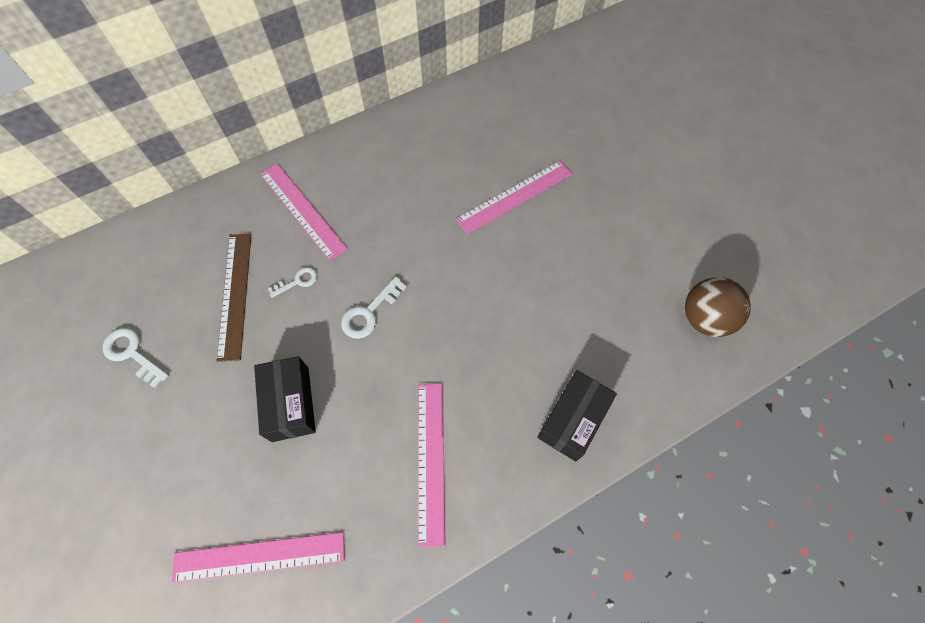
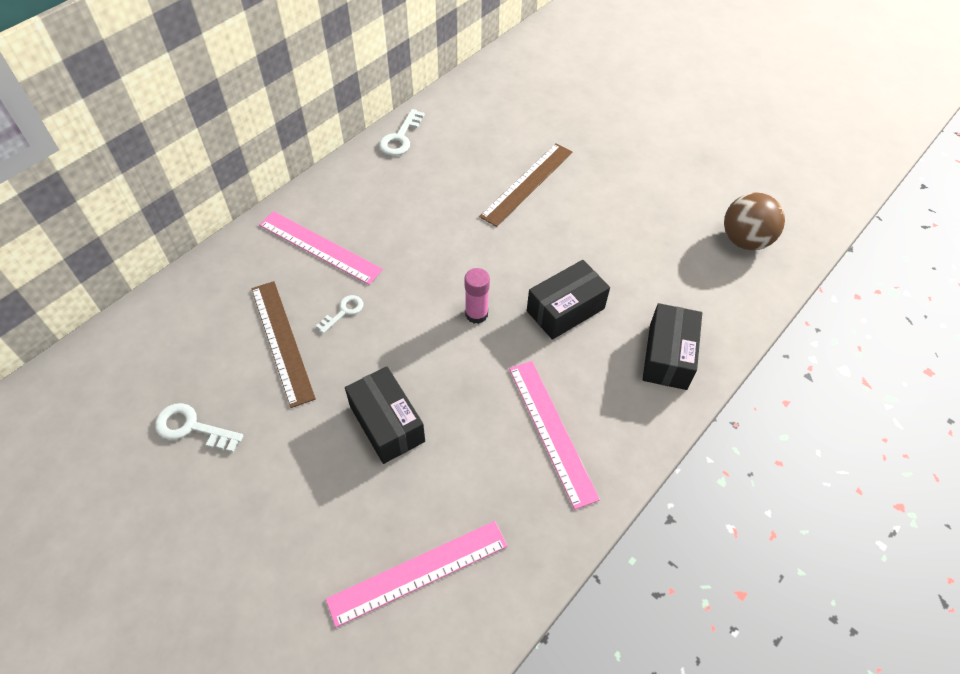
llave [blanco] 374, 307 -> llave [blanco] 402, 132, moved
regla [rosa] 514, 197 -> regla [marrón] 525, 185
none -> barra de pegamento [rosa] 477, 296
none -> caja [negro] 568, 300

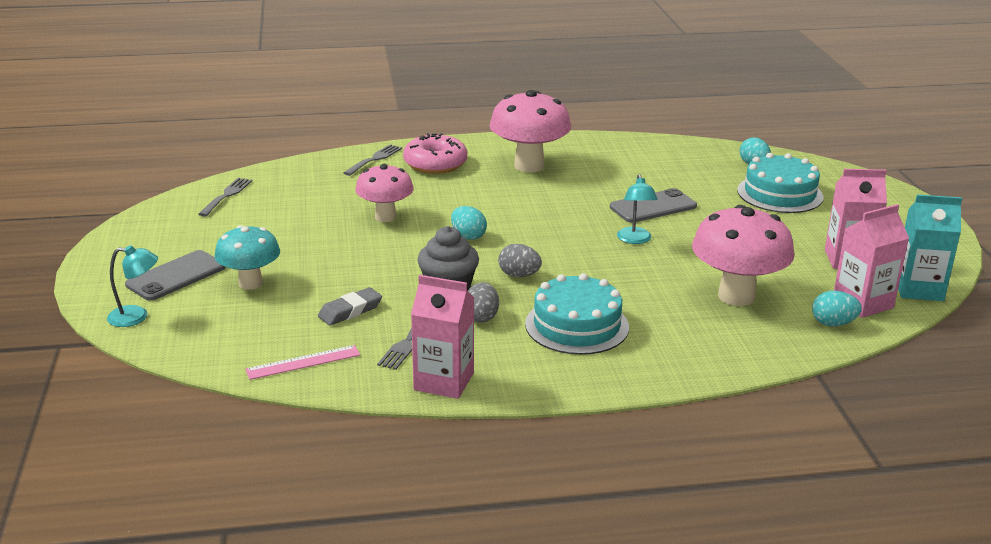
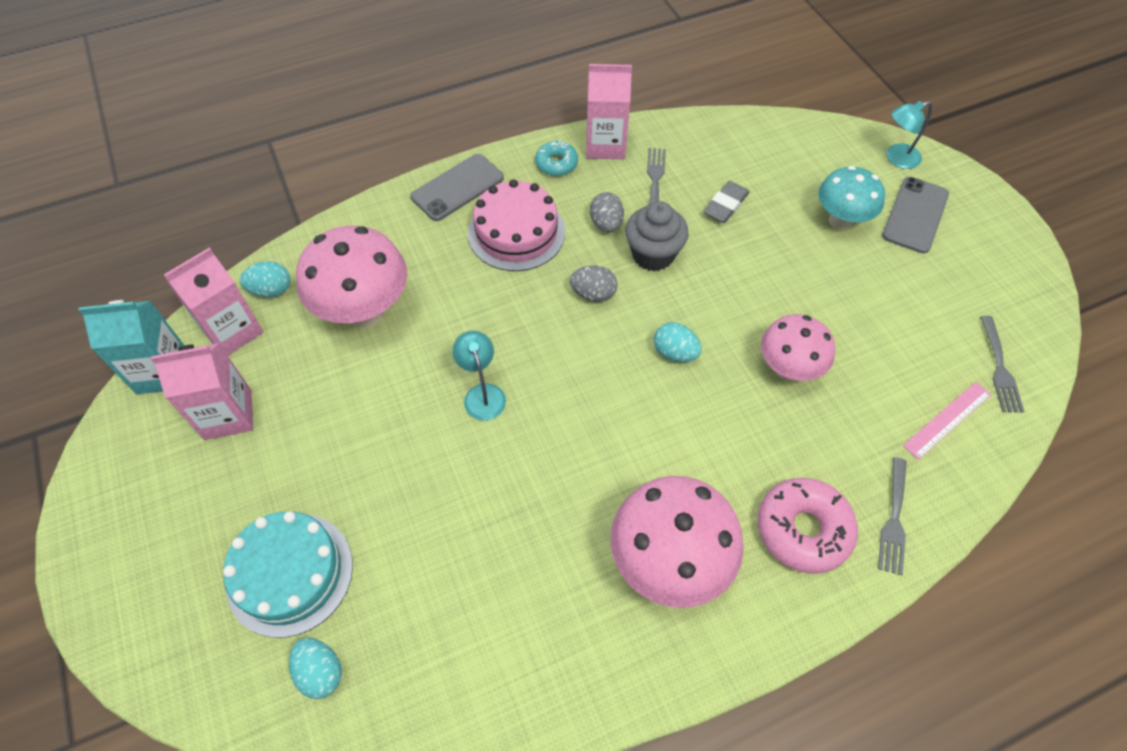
regla [rosa] 302, 362 -> regla [rosa] 947, 421, moved
tarta [turquesa] 577, 314 -> tarta [rosa] 516, 225
móvil [gris] 653, 205 -> móvil [gris] 457, 187, moved
none -> rosquilla [turquesa] 556, 158

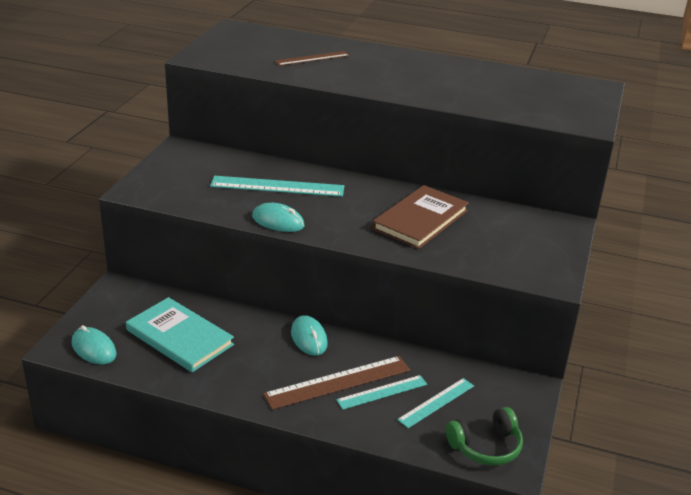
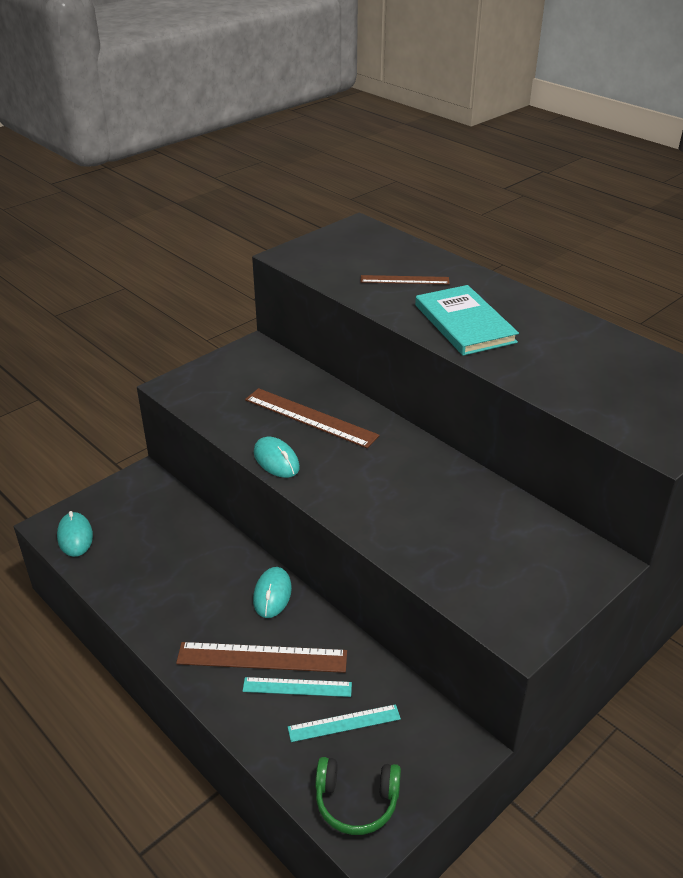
libro [turquesa] 180, 334 -> libro [turquesa] 467, 320, moved
regla [turquesa] 277, 186 -> regla [marrón] 312, 418
libro [marrón] 420, 217 -> none

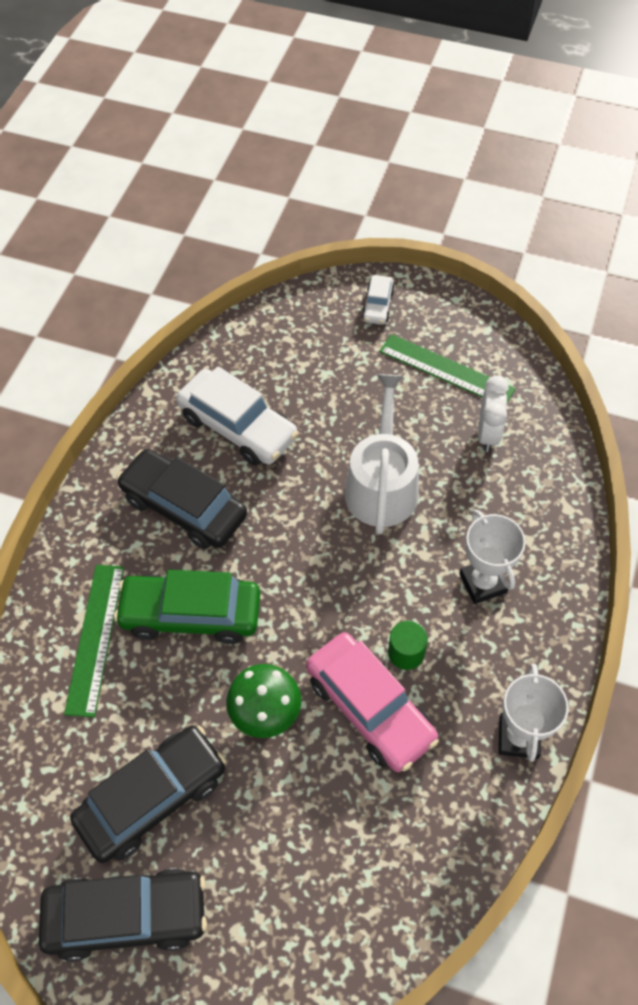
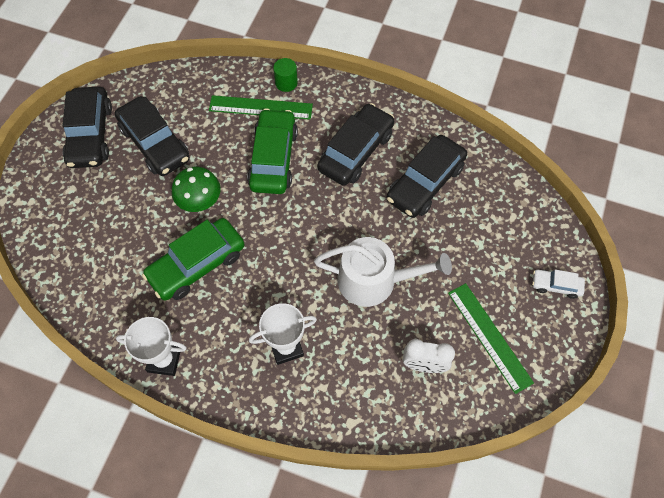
coche [blanco] 237, 416 -> coche [negro] 427, 176
coche [rosa] 372, 702 -> coche [verde] 193, 259
regla [verde] 448, 368 -> regla [verde] 491, 338, 60 degrees counterclockwise
cilindro [verde] 408, 645 -> cilindro [verde] 285, 75, moved

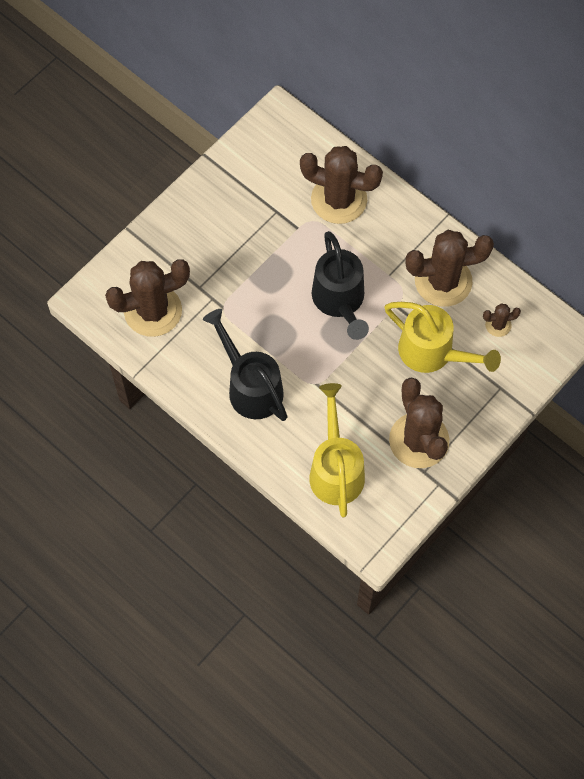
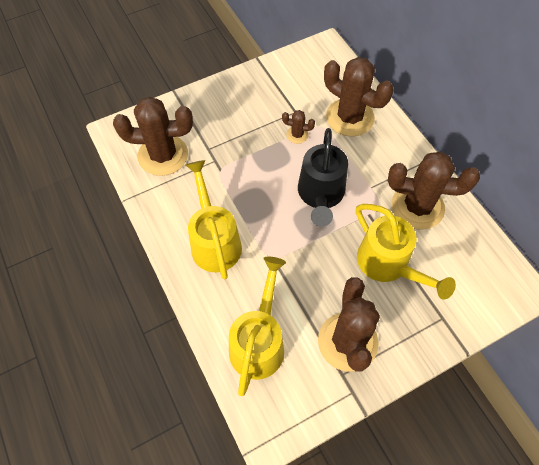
regadera [negro] 245, 365 -> regadera [amarillo] 214, 220
cactus [marrón] 502, 320 -> cactus [marrón] 298, 127, moved

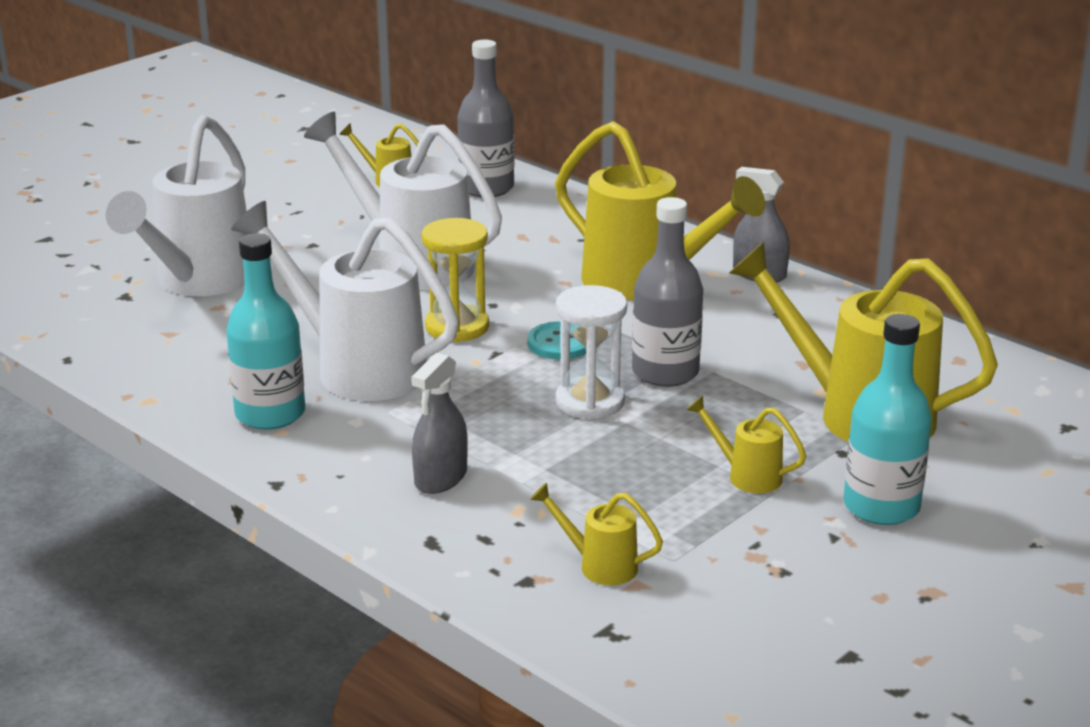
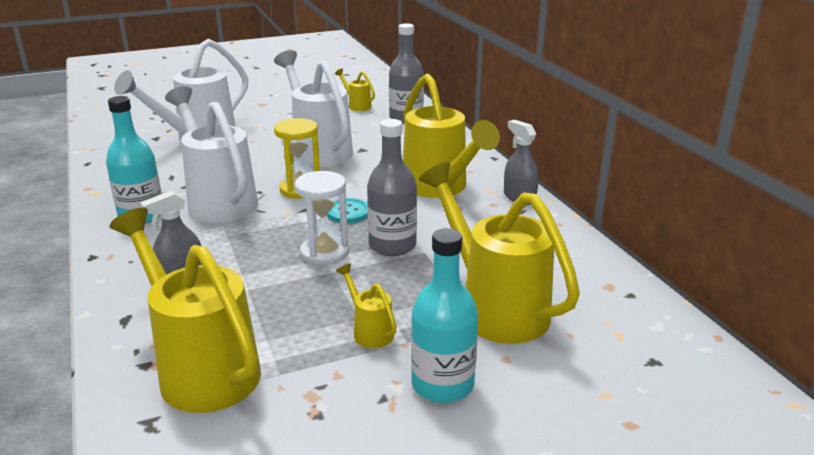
regadera [amarillo] 596, 534 -> regadera [amarillo] 185, 310, x2.26

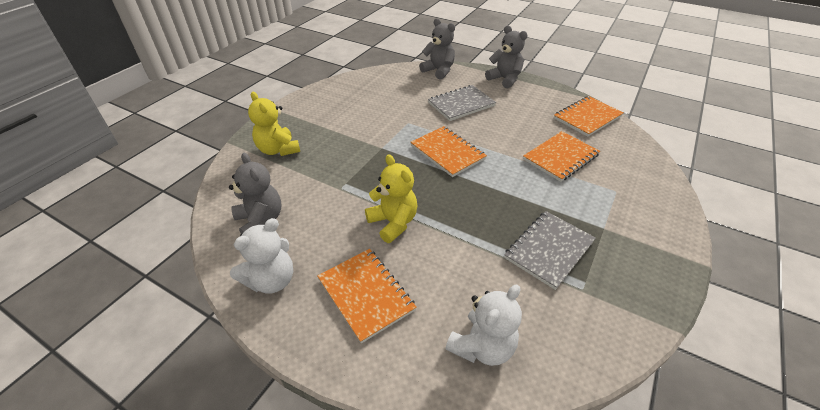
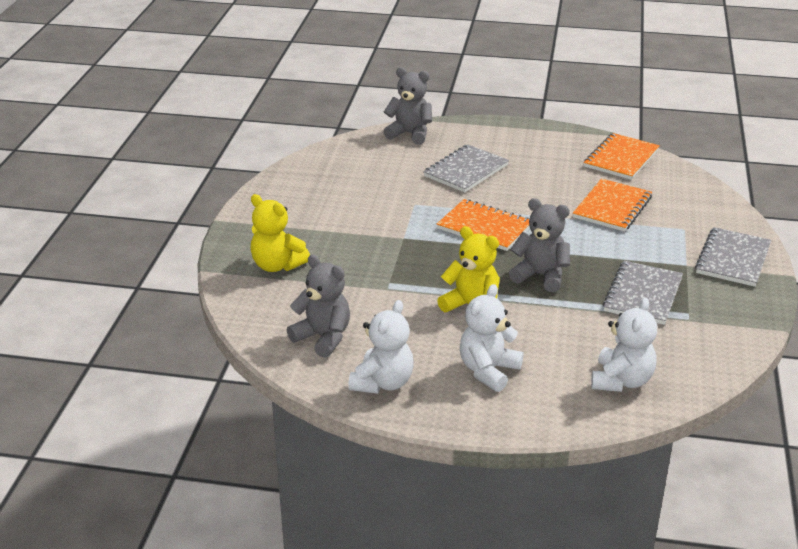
cuaderno [naranja] 367, 296 -> osito [blanco] 491, 338
osito [gris] 506, 57 -> osito [gris] 539, 245, moved
none -> cuaderno [gris] 733, 257

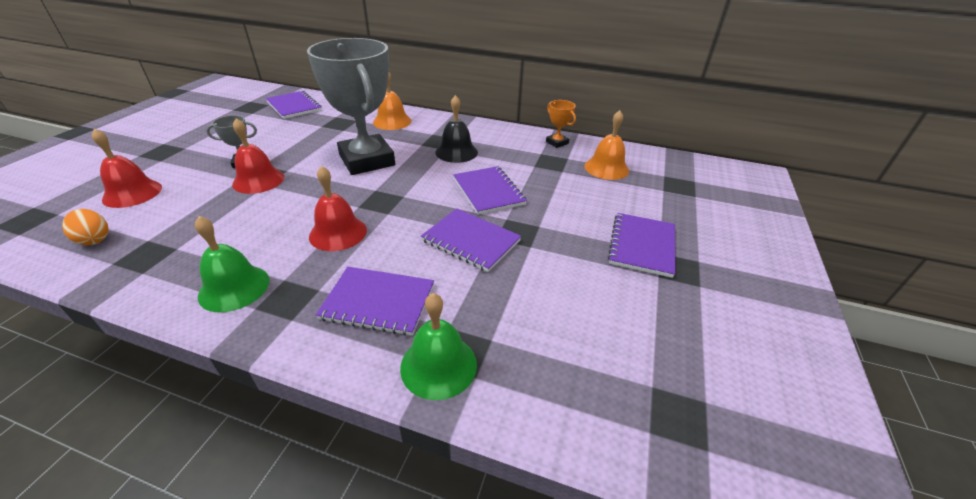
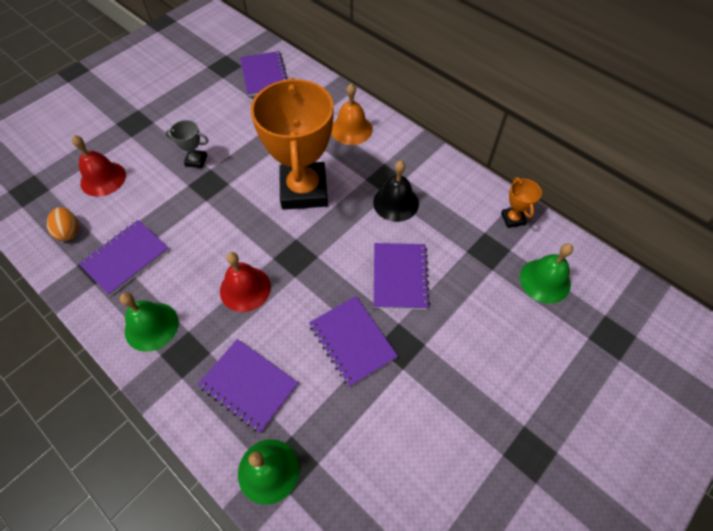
campana [rojo] 258, 156 -> none
trofeo [gris] 351, 106 -> trofeo [naranja] 292, 144
campana [naranja] 606, 145 -> campana [verde] 546, 273
cuaderno [morado] 641, 245 -> cuaderno [morado] 123, 258, moved

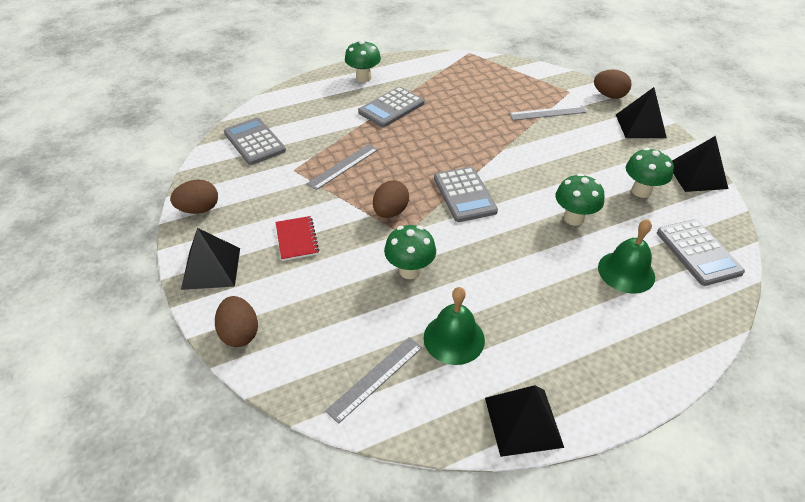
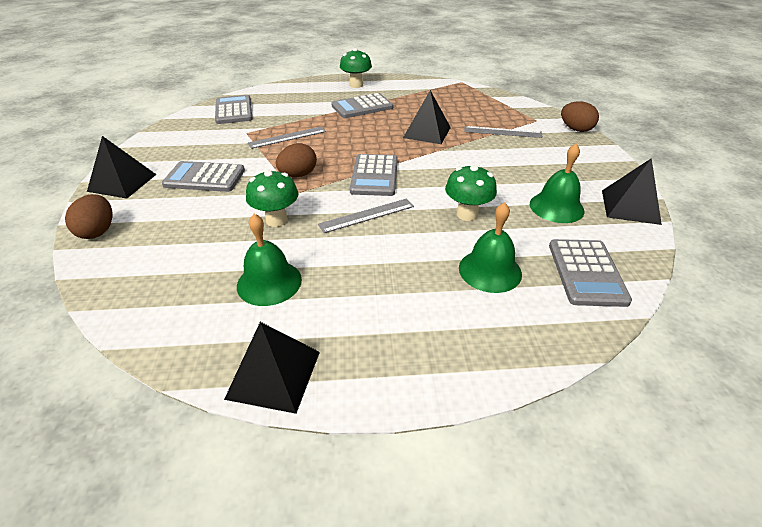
huevo [marrón] 194, 196 -> none
cuaderno [rojo] 297, 238 -> calculadora [gris] 203, 176
regla [gris] 373, 380 -> regla [gris] 366, 216, moved
pirámide [negro] 641, 112 -> pirámide [negro] 427, 117, moved
seta [verde] 650, 173 -> campana [verde] 557, 183

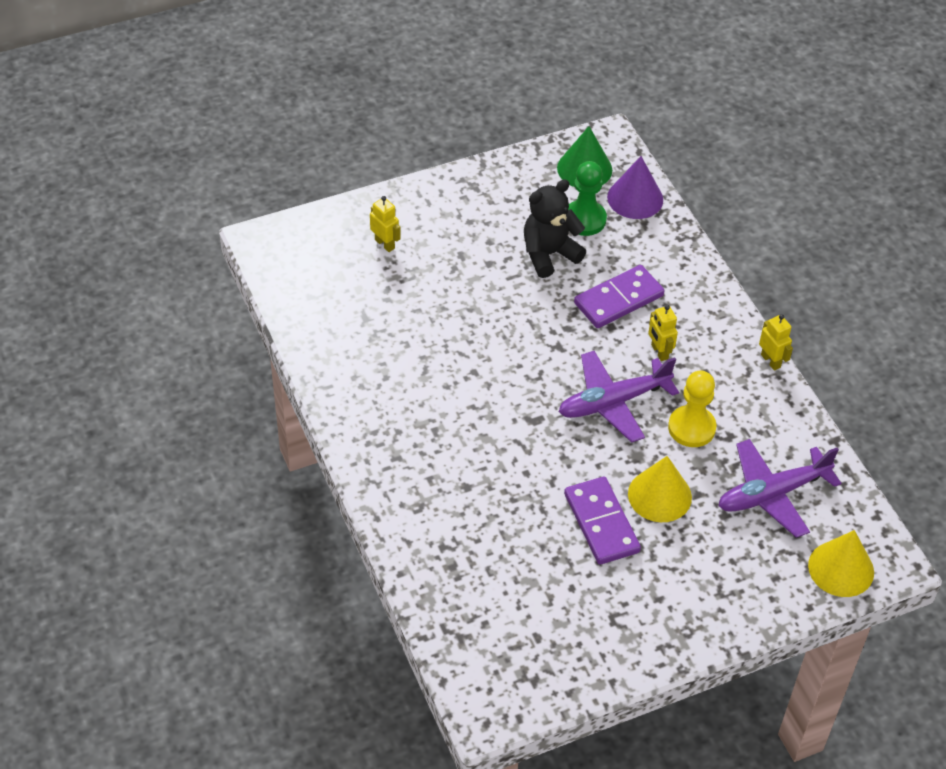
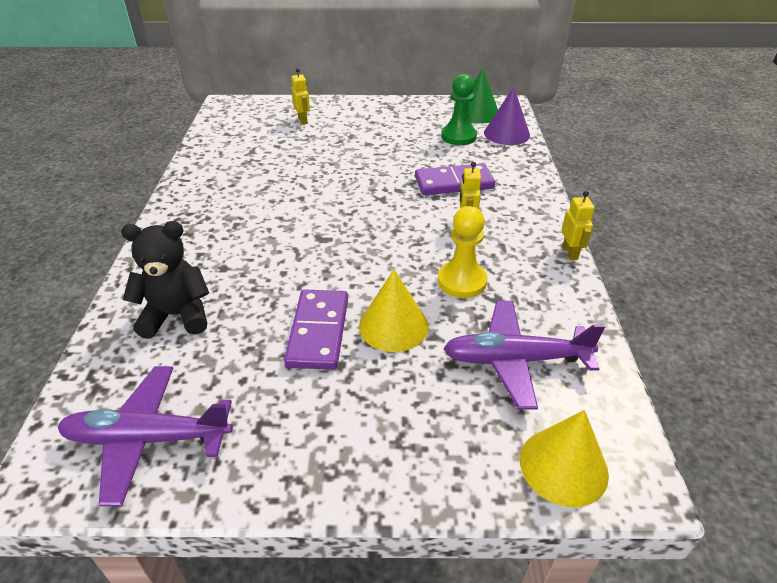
osito [negro] 555, 228 -> osito [negro] 165, 280, moved
avión [morado] 619, 397 -> avión [morado] 145, 436, moved

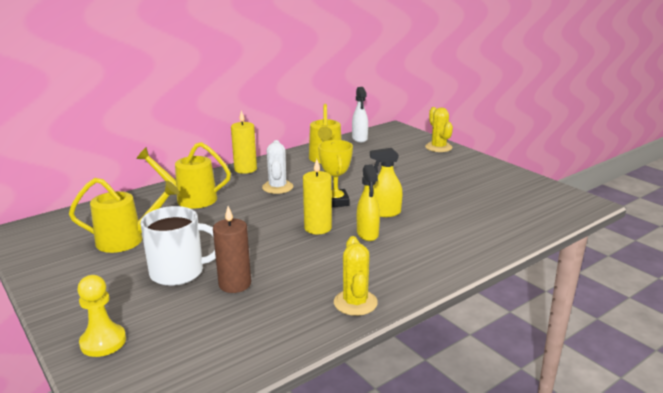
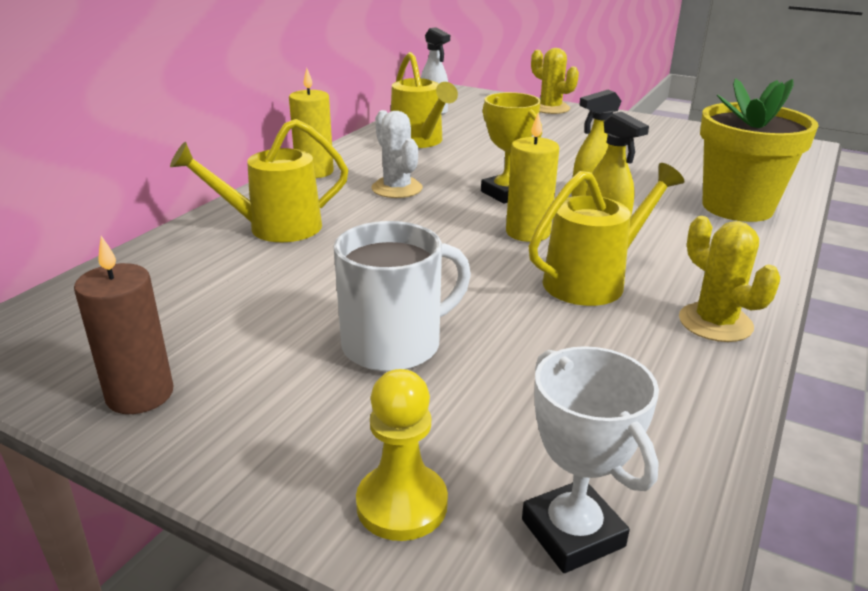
regadera [amarillo] 124, 215 -> regadera [amarillo] 606, 234, moved
vela [marrón] 232, 249 -> vela [marrón] 124, 325, moved
none -> trofeo [blanco] 590, 459
none -> maceta [amarillo] 759, 150

